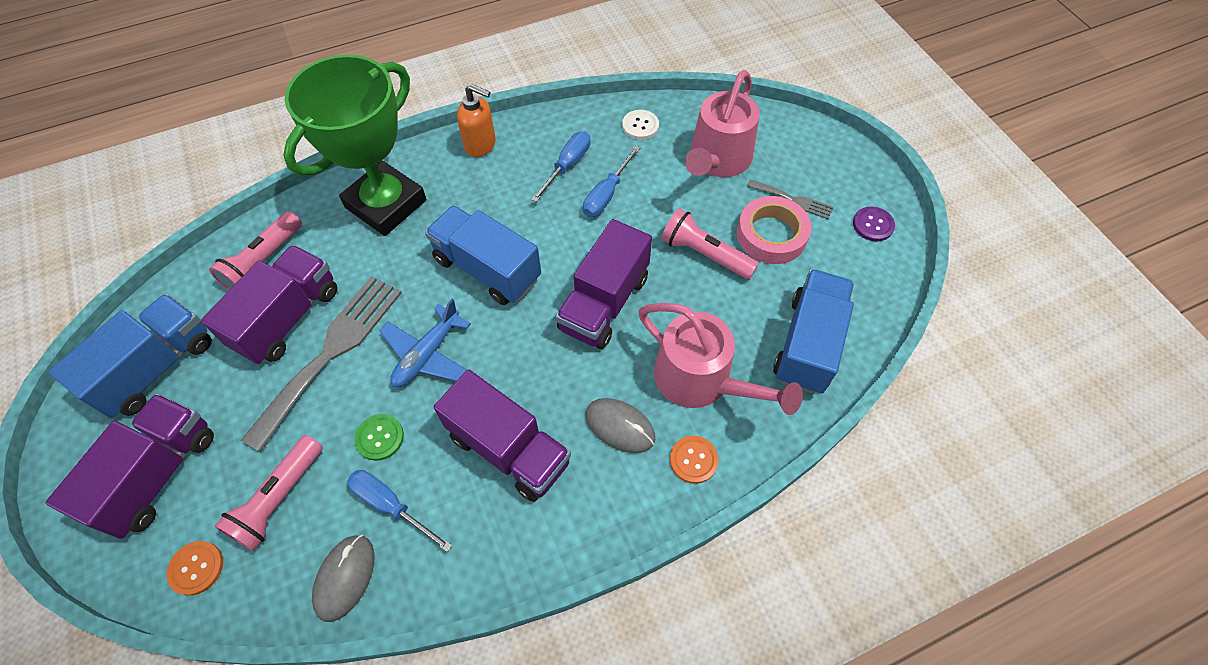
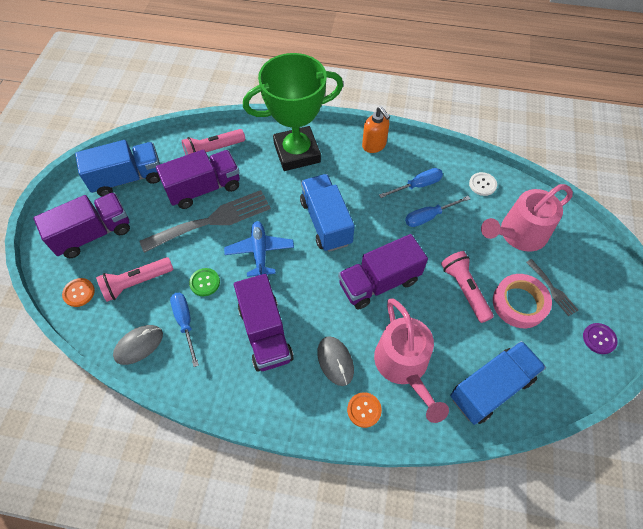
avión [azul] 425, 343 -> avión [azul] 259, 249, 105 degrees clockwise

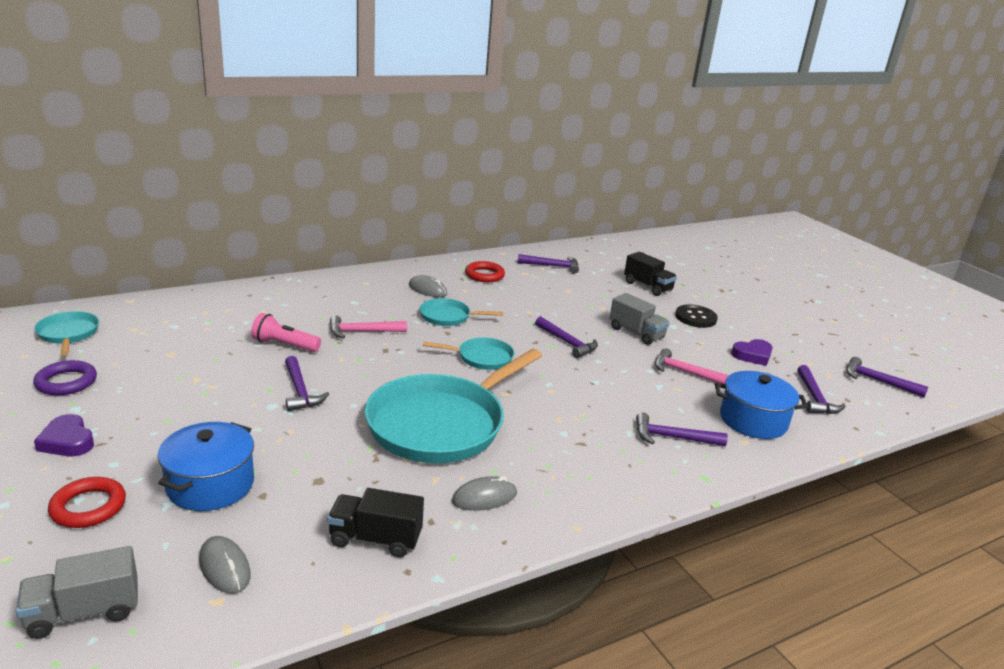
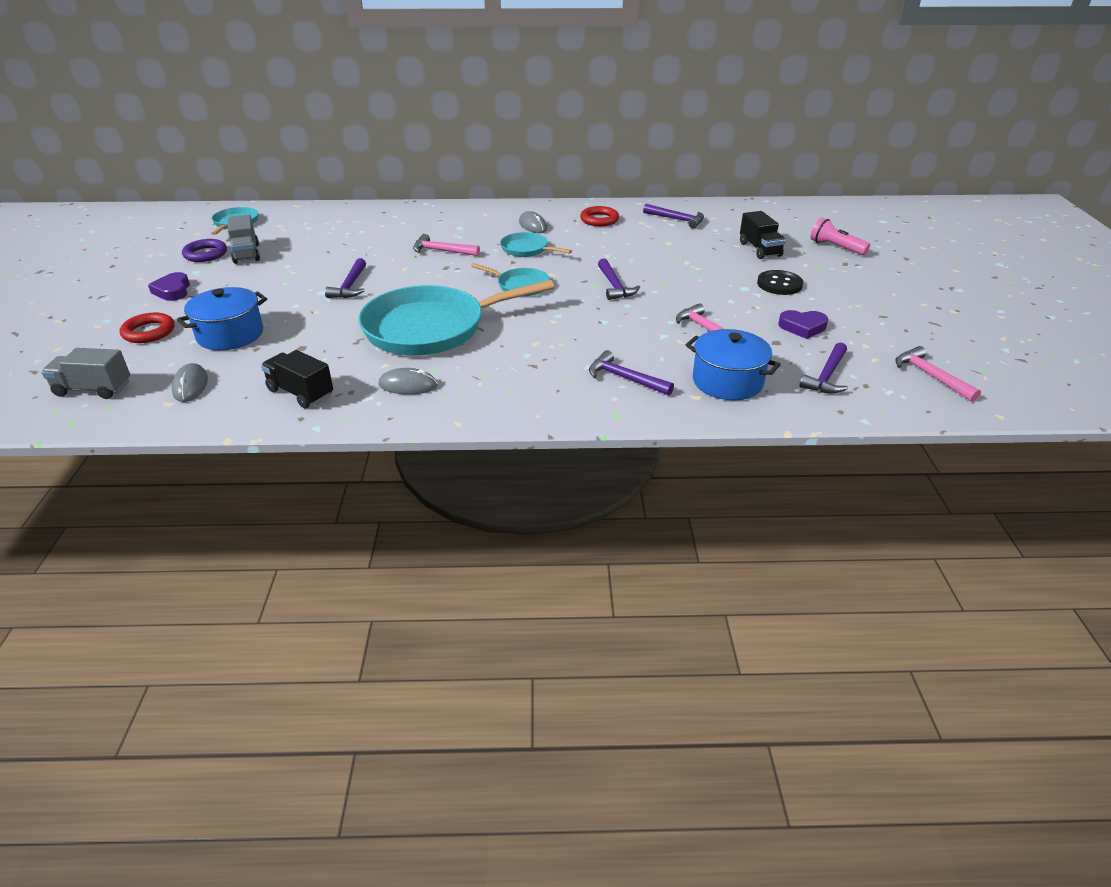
lámpara de mano [rosa] 286, 332 -> lámpara de mano [rosa] 840, 236, moved
camión [gris] 640, 319 -> camión [gris] 244, 239, moved
martillo [morado] 887, 377 -> martillo [rosa] 938, 374

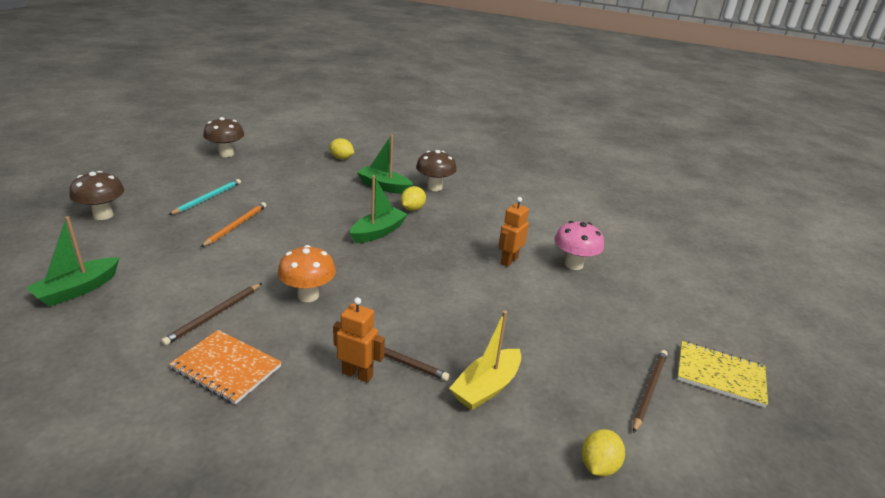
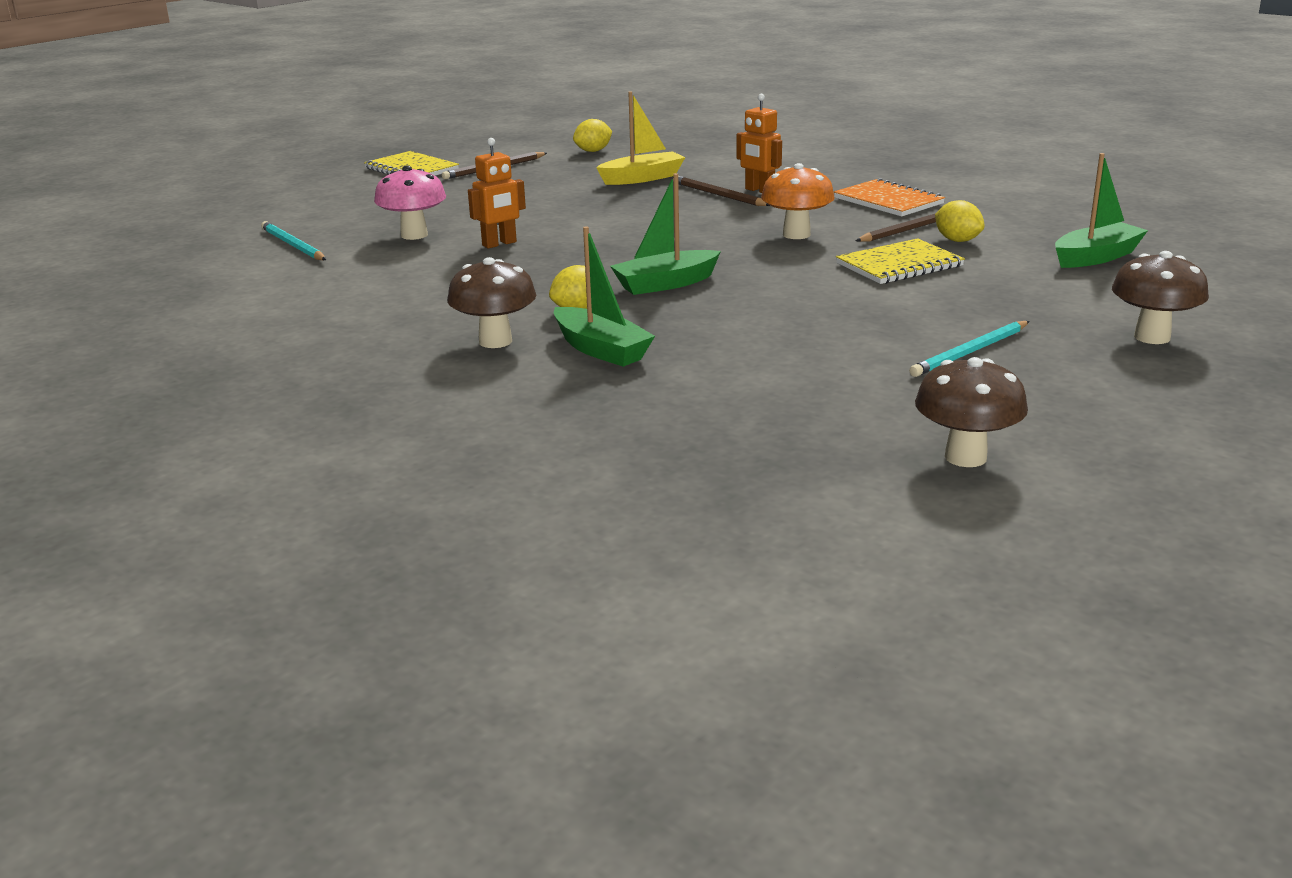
lápiz [naranja] 233, 224 -> none
limón [amarillo] 341, 149 -> limón [amarillo] 959, 221, moved
none -> lápiz [turquesa] 293, 240
none -> cuaderno [amarillo] 900, 261

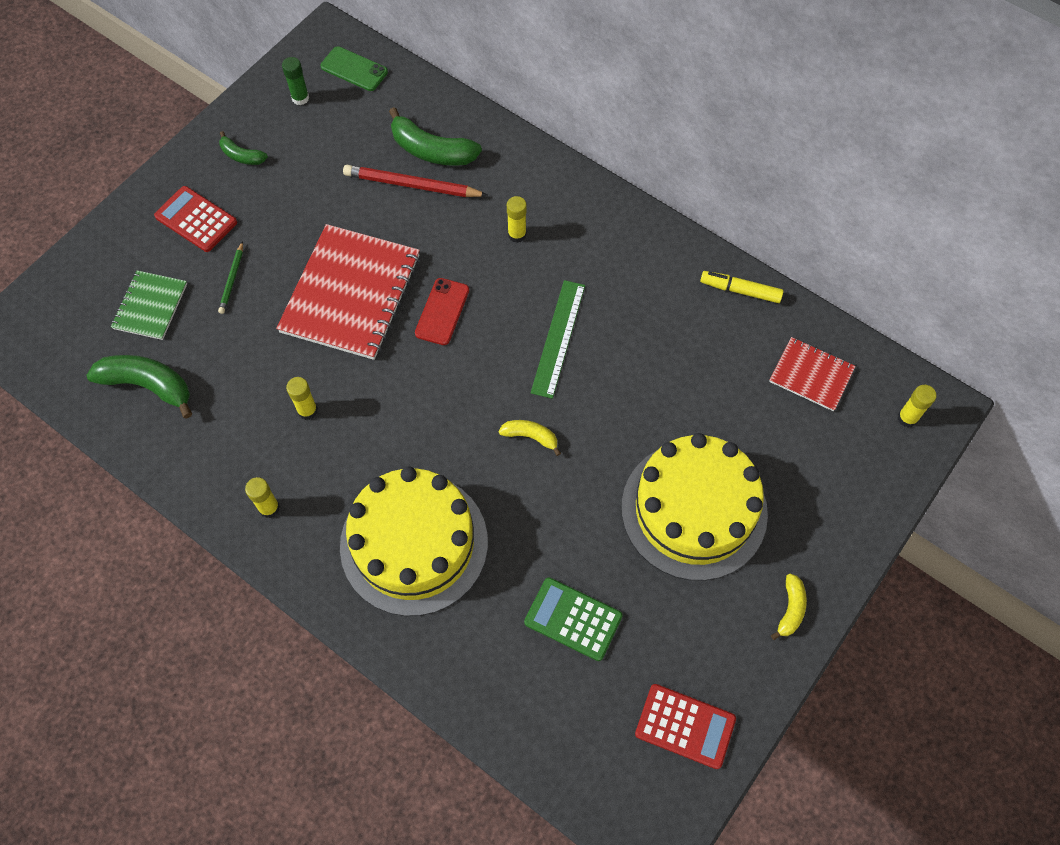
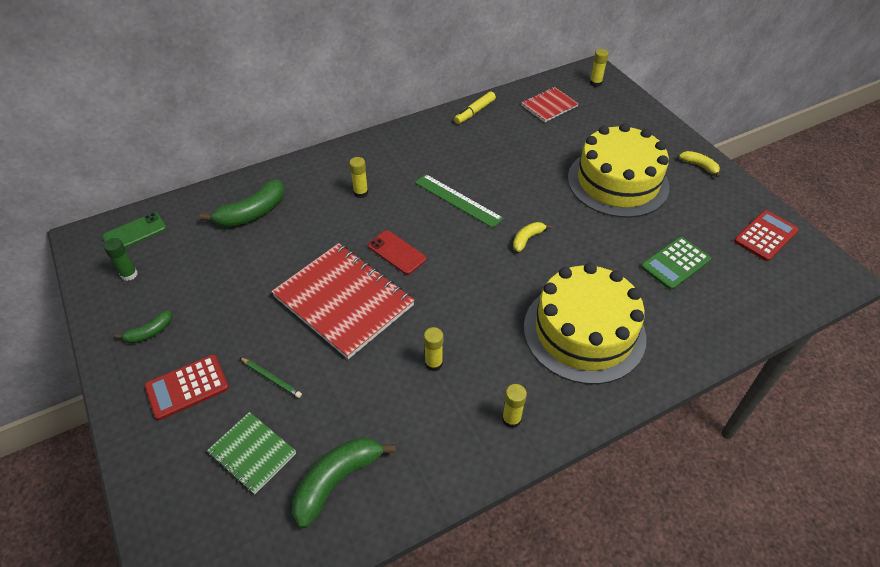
lápiz [rojo] 415, 181 -> none

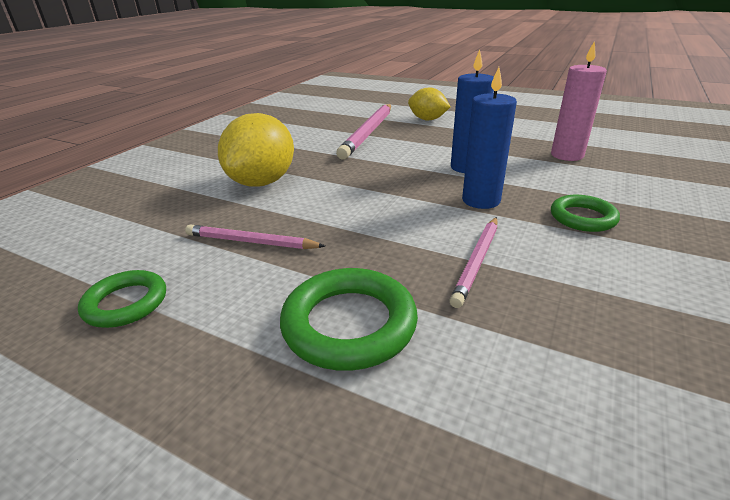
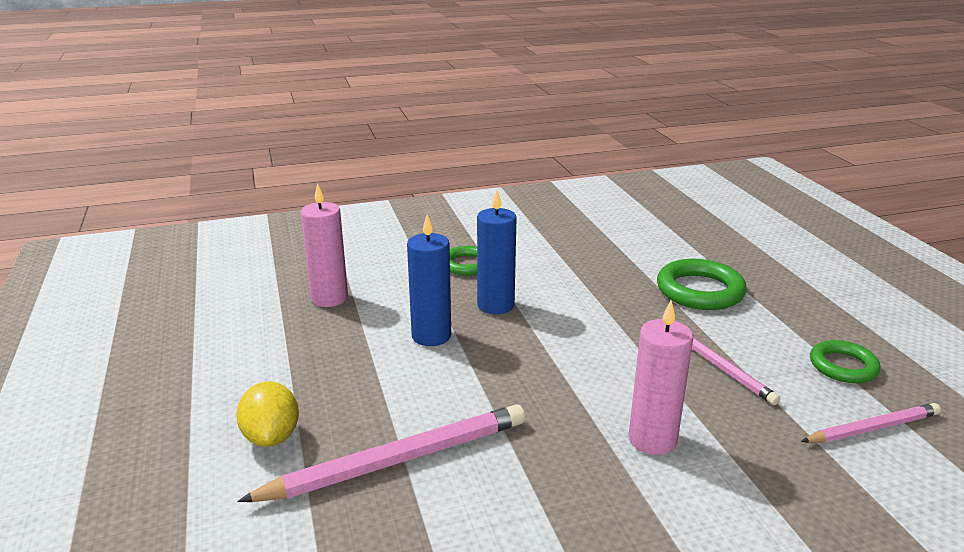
limón [amarillo] 256, 150 -> vela [rosa] 661, 378
lápiz [rosa] 473, 262 -> lápiz [rosa] 871, 423, moved

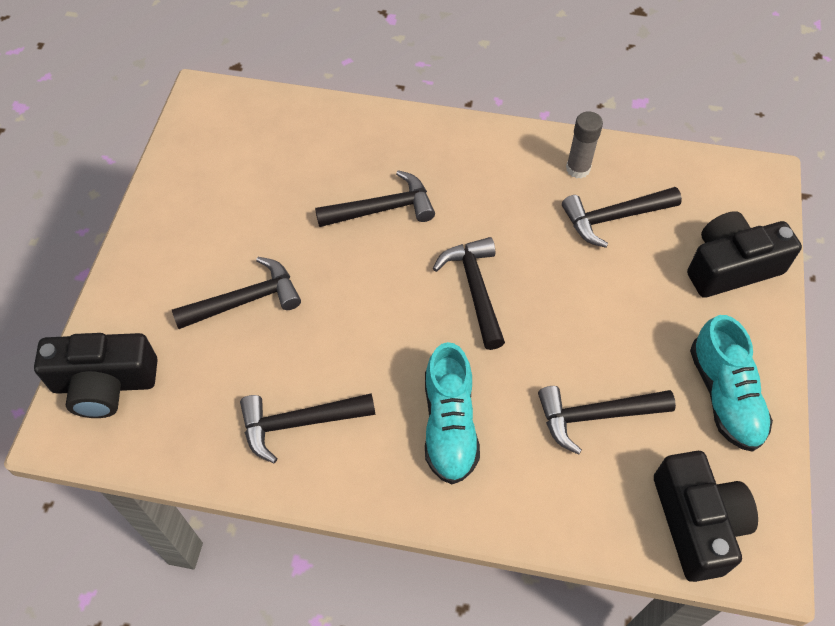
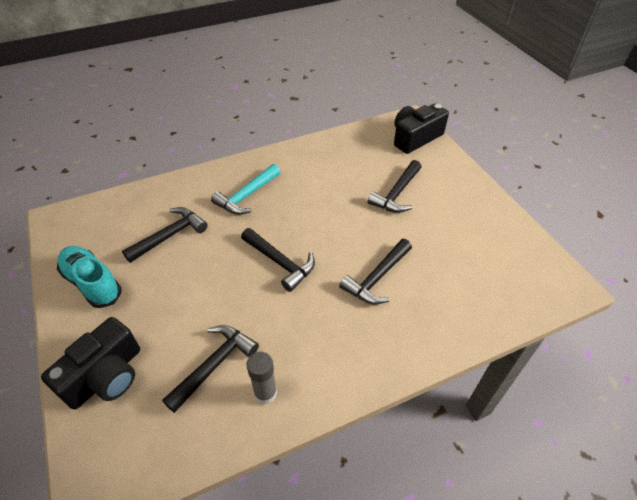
martillo [negro] 307, 428 -> none
zapato [turquesa] 452, 413 -> martillo [turquesa] 246, 189
cámara [negro] 706, 516 -> none

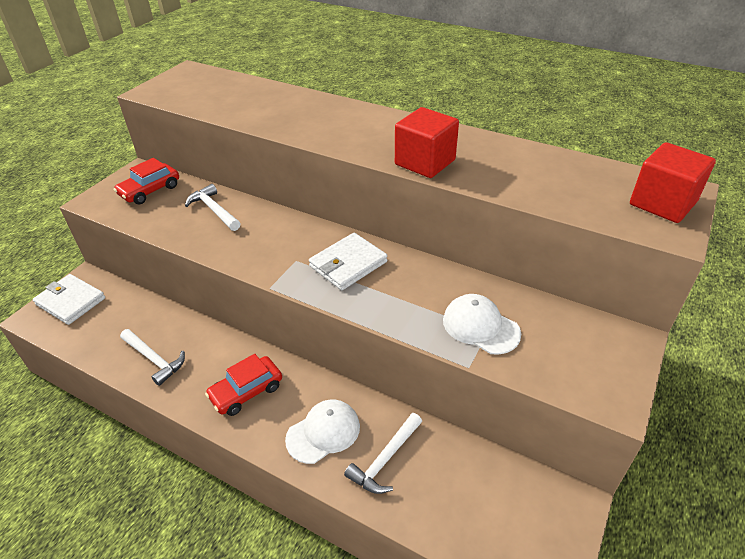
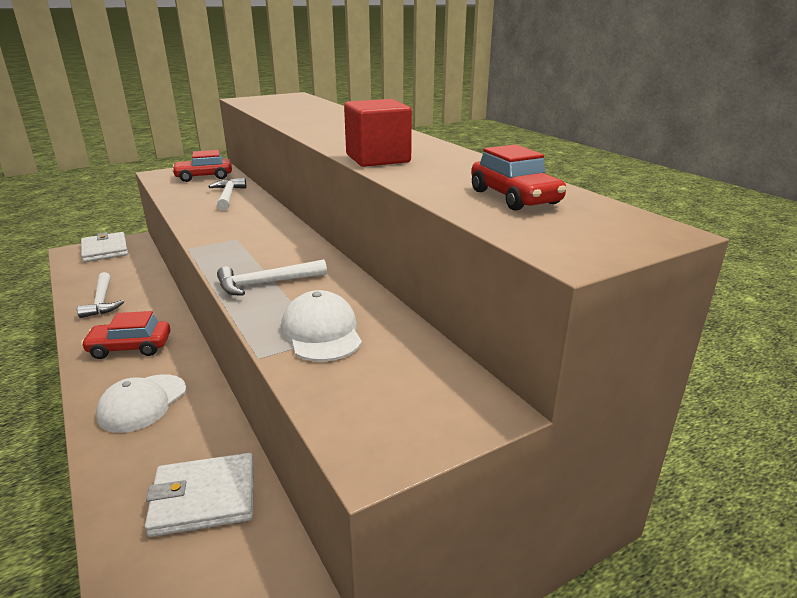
gorra [blanco] 322, 432 -> gorra [blanco] 141, 403, 120 degrees clockwise
cartera [blanco] 348, 261 -> cartera [blanco] 199, 495, moved
martillo [blanco] 383, 453 -> martillo [blanco] 272, 277, moved
cubo [rojo] 673, 182 -> none
none -> coche [rojo] 518, 177

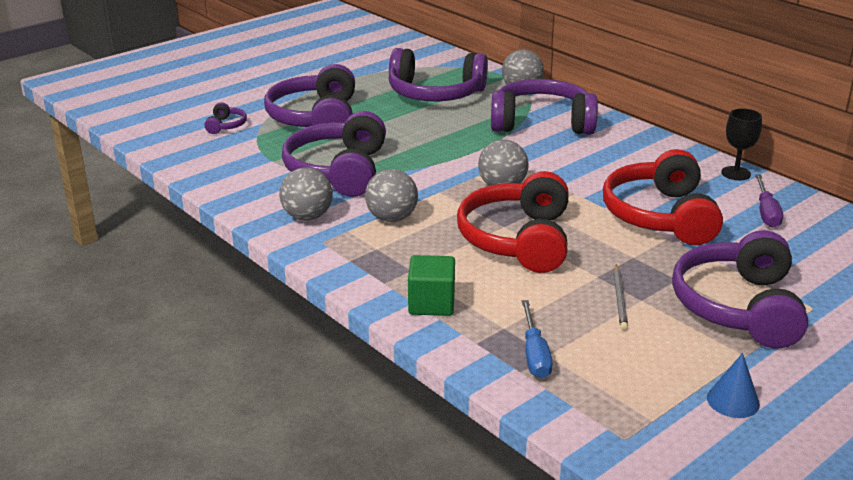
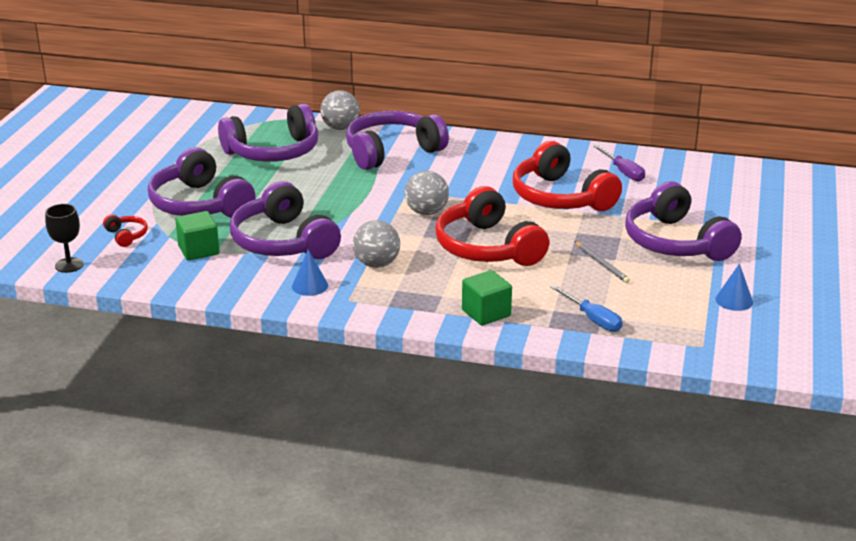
auriculares [morado] 225, 118 -> auriculares [rojo] 125, 230
pelota [gris] 306, 194 -> cono [azul] 310, 273
copa [negro] 741, 144 -> copa [negro] 64, 238, moved
none -> cubo [verde] 197, 236

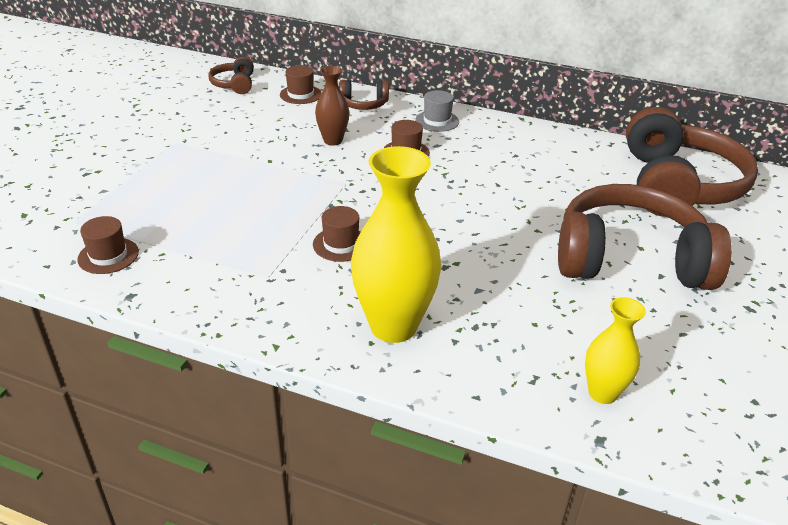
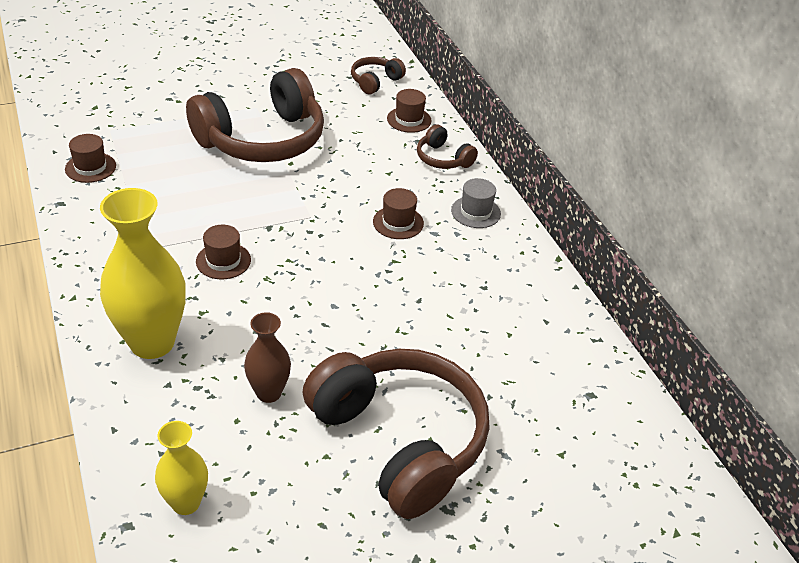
florero [marrón] 332, 106 -> florero [marrón] 267, 357, moved
auriculares [marrón] 692, 162 -> auriculares [marrón] 255, 115, moved

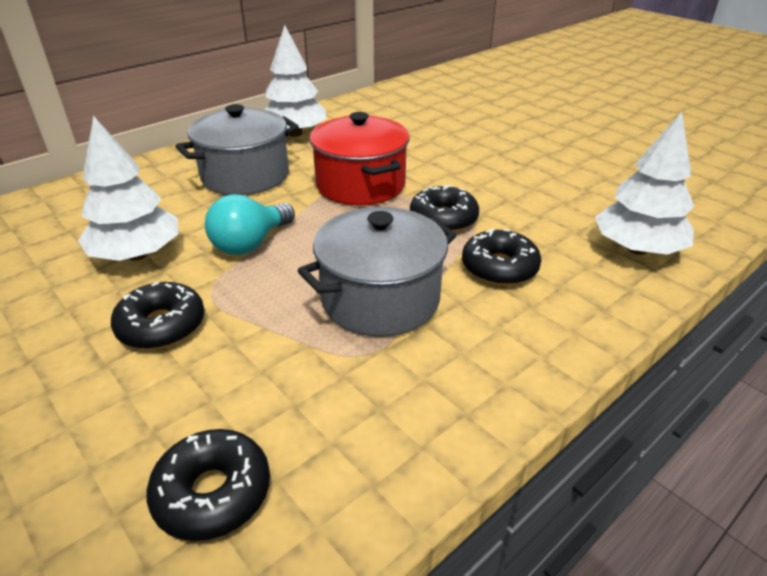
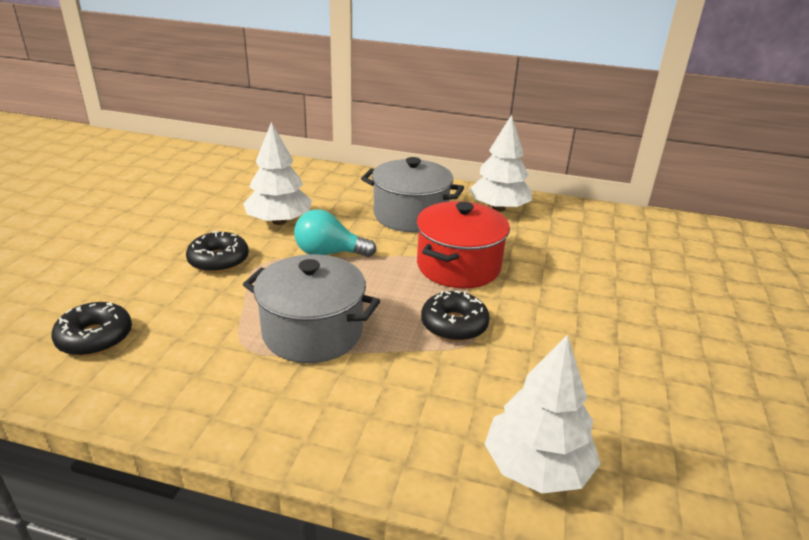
rosquilla [negro] 501, 257 -> none

